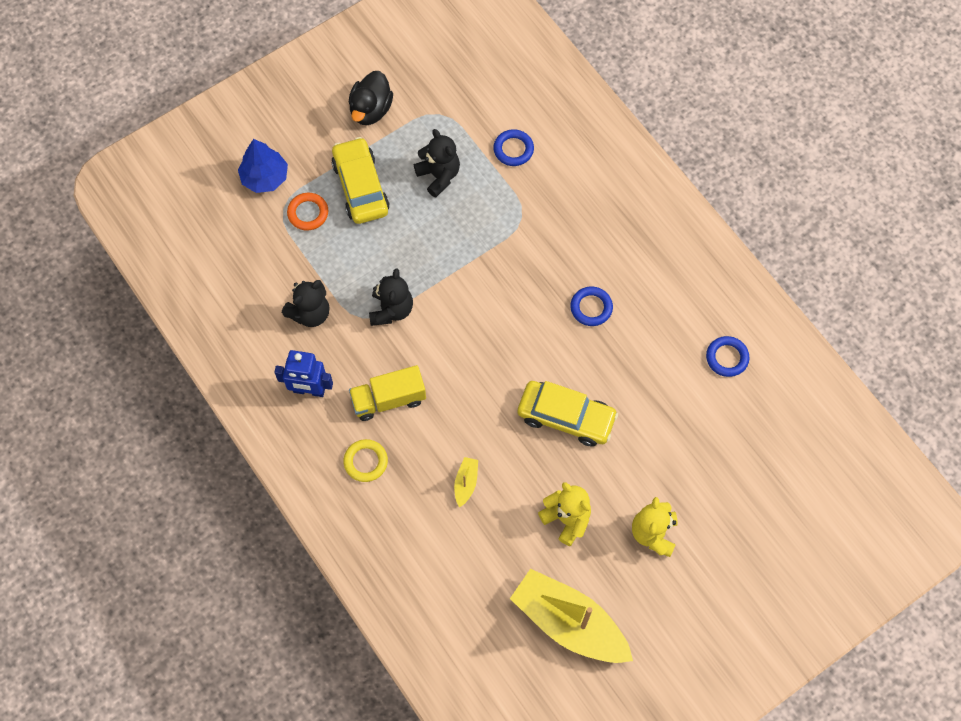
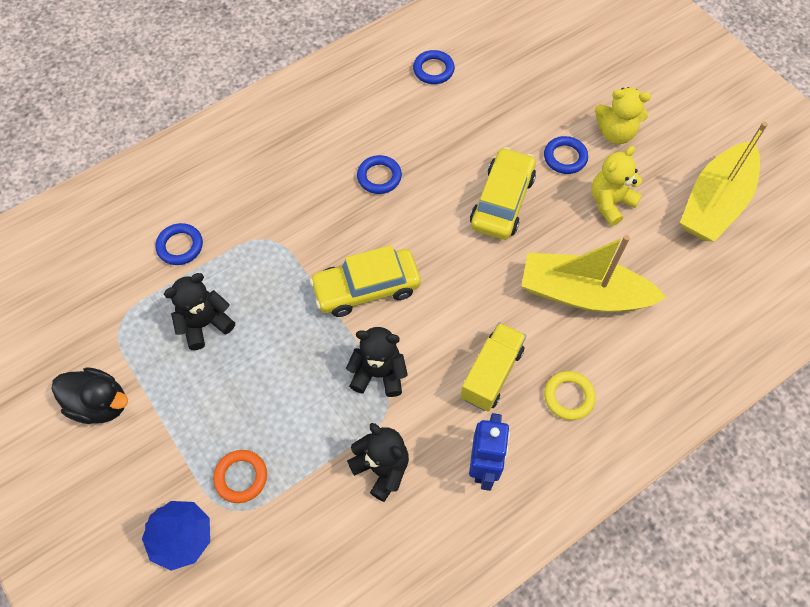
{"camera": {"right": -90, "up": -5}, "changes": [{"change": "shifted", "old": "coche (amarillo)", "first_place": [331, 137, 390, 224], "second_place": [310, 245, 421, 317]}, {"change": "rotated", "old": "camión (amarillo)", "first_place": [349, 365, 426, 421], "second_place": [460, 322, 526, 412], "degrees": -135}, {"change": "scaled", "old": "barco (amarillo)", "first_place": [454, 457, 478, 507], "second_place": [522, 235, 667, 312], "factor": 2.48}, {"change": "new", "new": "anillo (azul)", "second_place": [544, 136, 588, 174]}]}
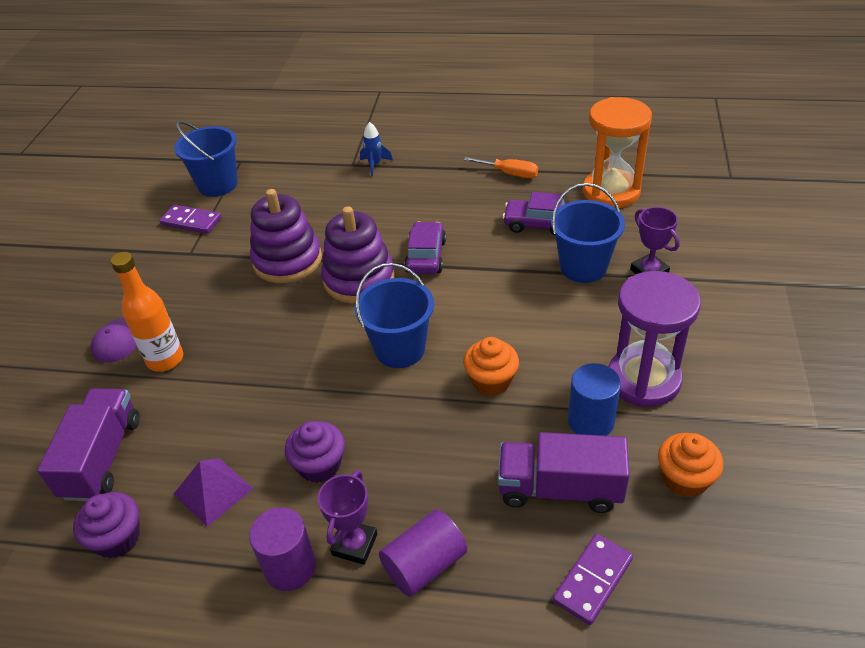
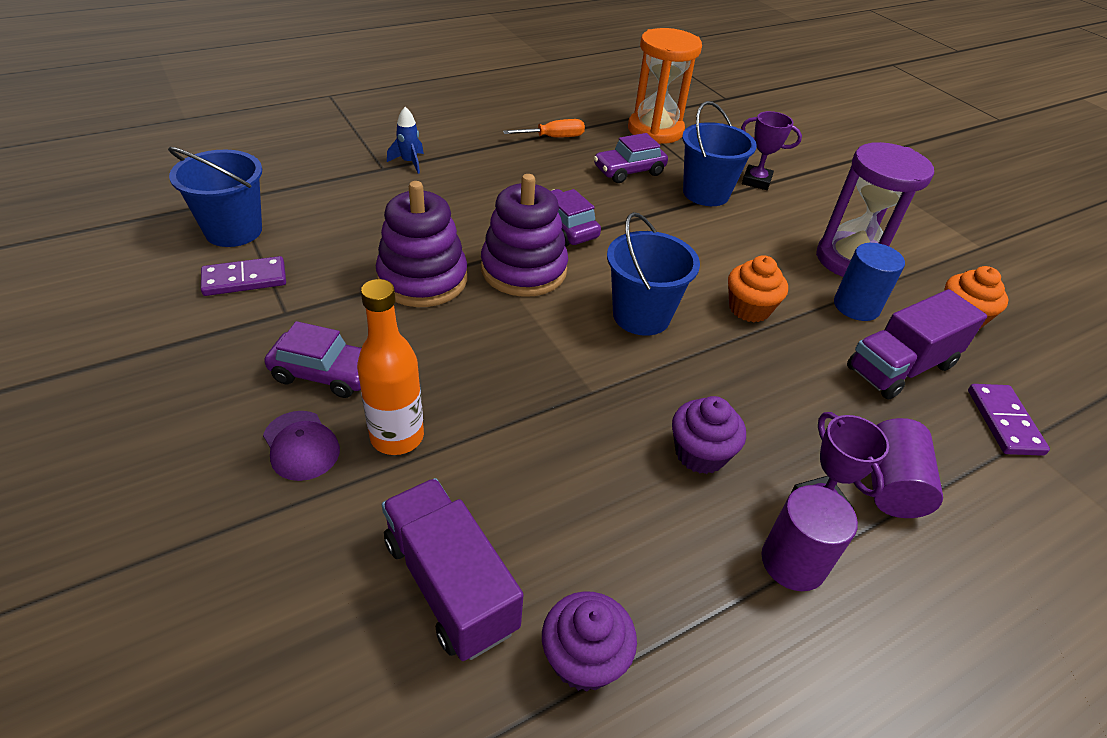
{"camera": {"right": -45, "up": 0}, "changes": [{"change": "gone", "old": "pirámide (morado)", "first_place": [174, 458, 254, 527]}, {"change": "new", "new": "coche (morado)", "second_place": [264, 321, 361, 398]}]}
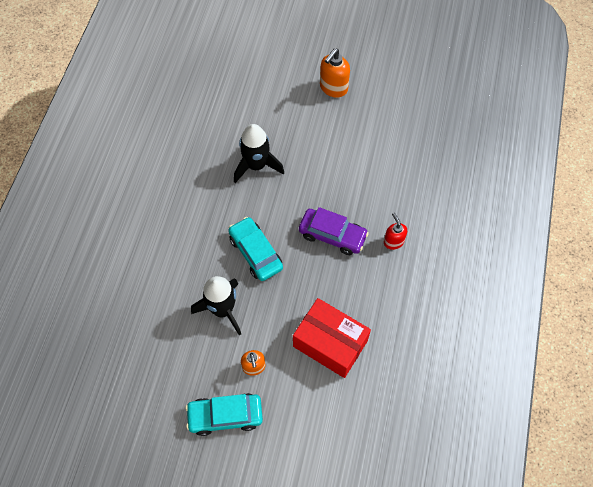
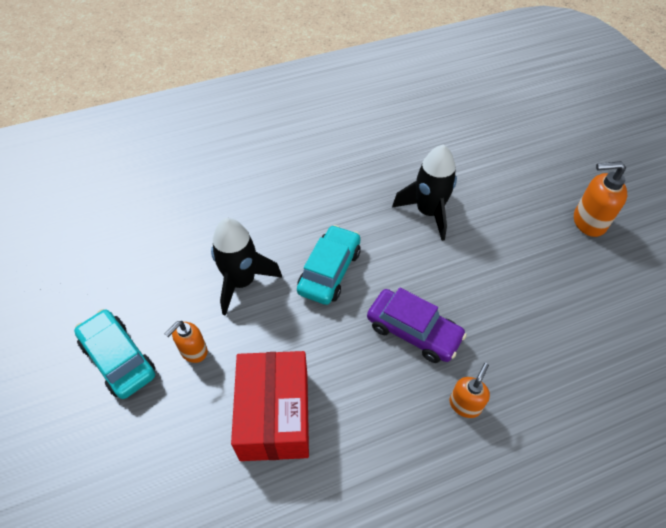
{"camera": {"right": 55, "up": -10}, "changes": [{"change": "rotated", "old": "coche (morado)", "first_place": [299, 207, 369, 255], "second_place": [367, 288, 467, 363], "degrees": -45}, {"change": "repainted", "old": "dispensador de jabón (rojo)", "new": "dispensador de jabón (naranja)", "first_place": [384, 213, 407, 250], "second_place": [450, 363, 490, 418]}]}
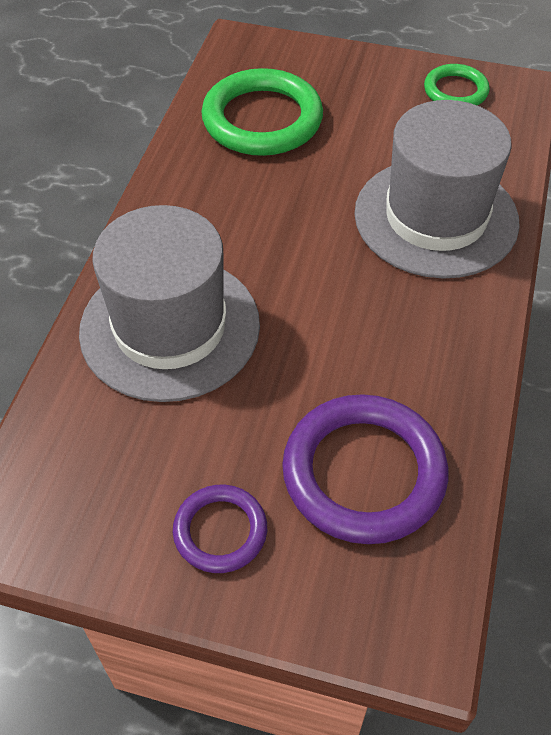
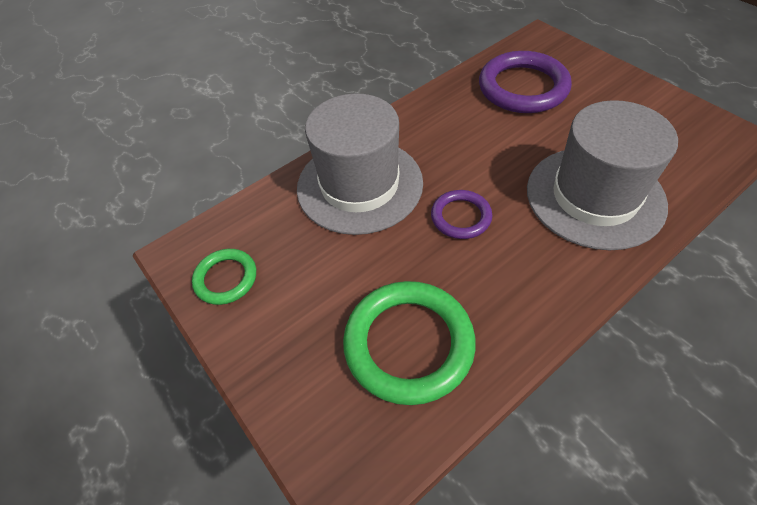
{"camera": {"right": -140, "up": 0}, "changes": [{"change": "shifted", "old": "anillo (morado)", "first_place": [173, 485, 267, 573], "second_place": [431, 190, 492, 239]}]}
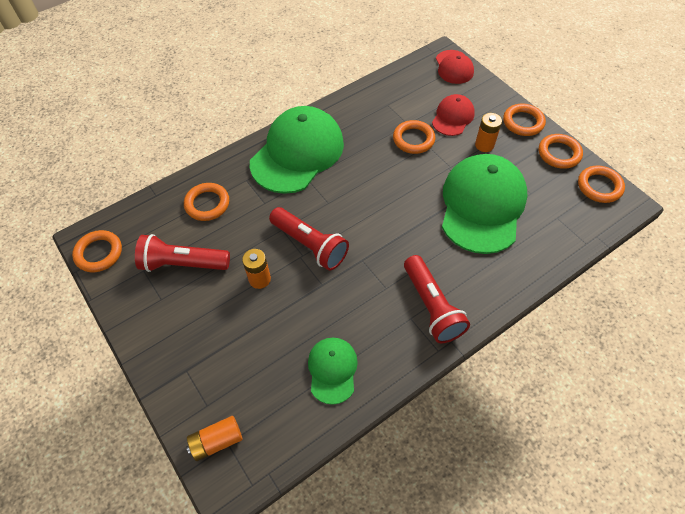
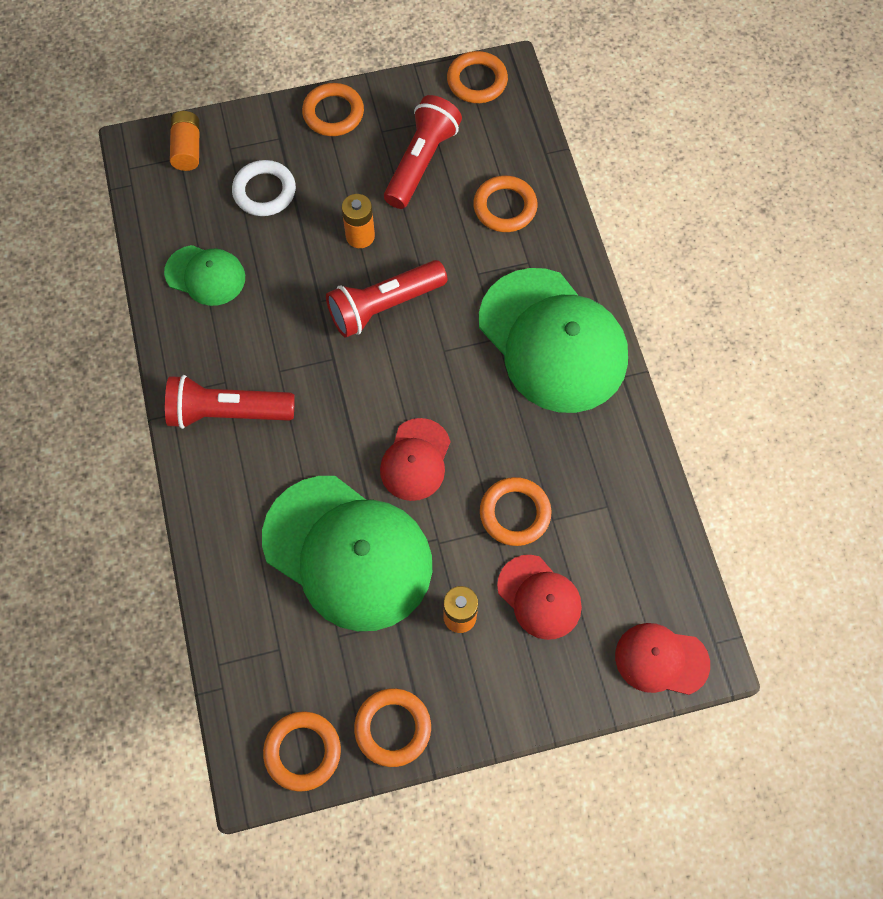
{"camera": {"right": 110, "up": 10}, "changes": [{"change": "shifted", "old": "anillo (naranja)", "first_place": [503, 104, 546, 136], "second_place": [302, 83, 364, 136]}, {"change": "new", "new": "anillo (blanco)", "second_place": [232, 160, 296, 216]}, {"change": "new", "new": "gorra (rojo)", "second_place": [380, 418, 450, 501]}]}
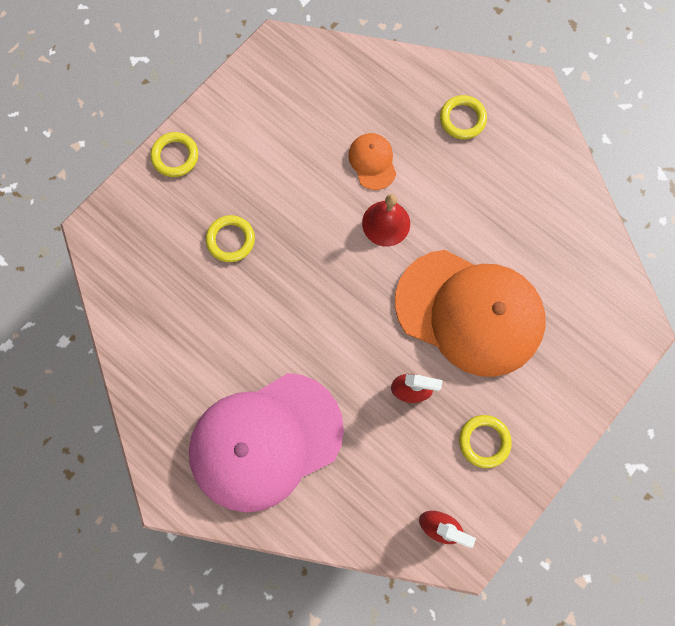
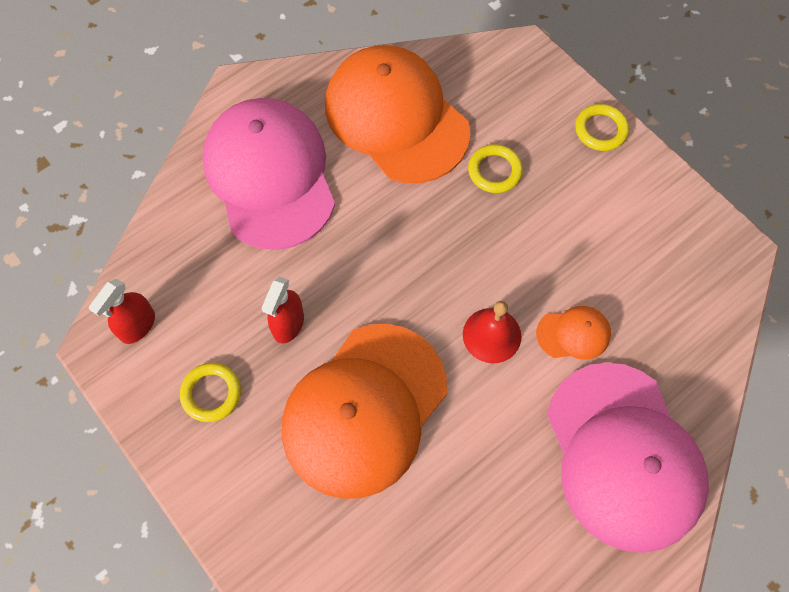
{"camera": {"right": 100, "up": -10}, "changes": [{"change": "swapped", "old": "anillo (amarillo)", "new": "gorra (rosa)", "first_place": [440, 95, 487, 139], "second_place": [547, 362, 709, 553]}, {"change": "new", "new": "gorra (naranja)", "second_place": [325, 45, 470, 183]}]}
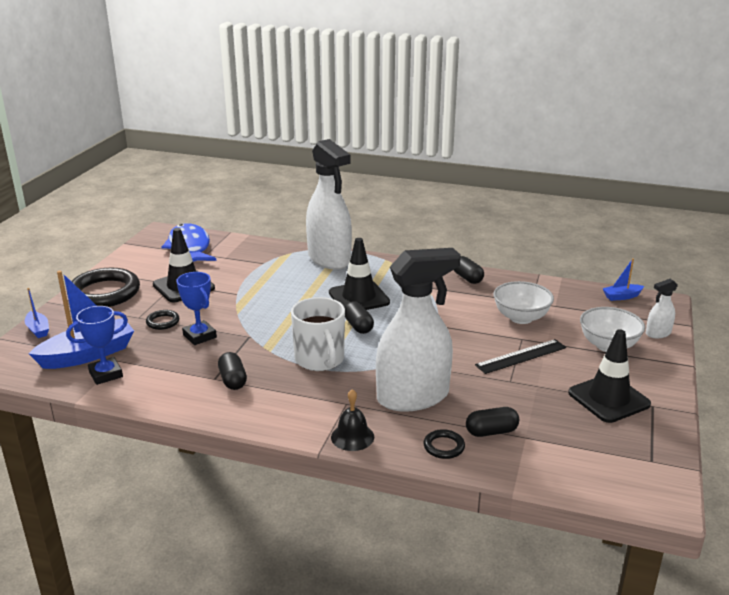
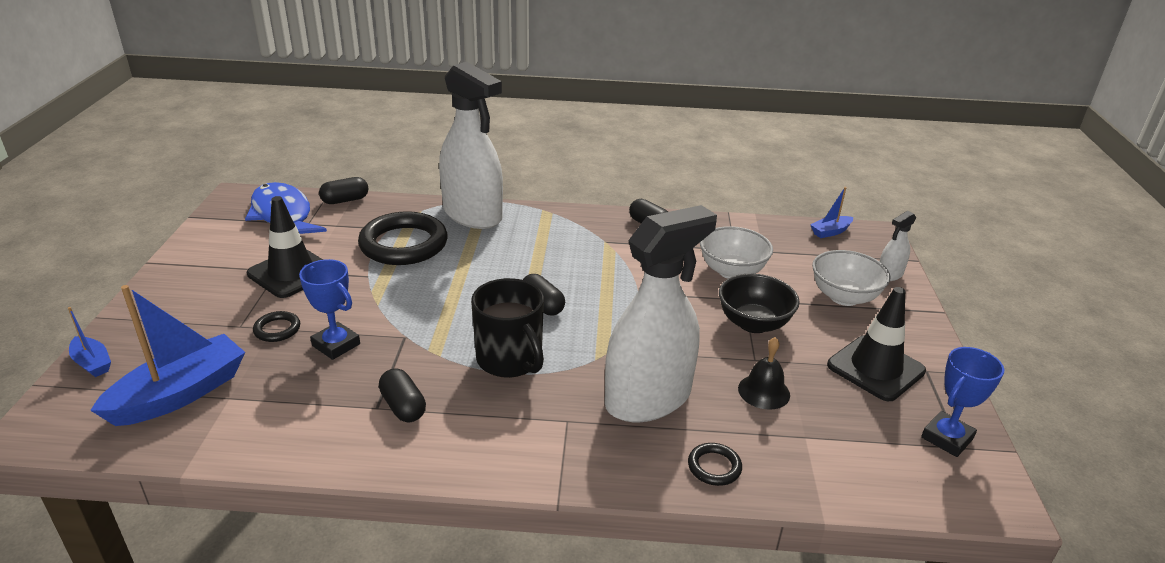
{"camera": {"right": -15, "up": 5}, "changes": [{"change": "gone", "old": "cono de tráfico (negro)", "first_place": [329, 238, 390, 310]}, {"change": "shifted", "old": "anillo (negro)", "first_place": [71, 268, 140, 307], "second_place": [358, 211, 448, 265]}, {"change": "repainted", "old": "taza (blanco)", "new": "taza (negro)", "first_place": [291, 297, 345, 371], "second_place": [471, 278, 544, 378]}, {"change": "shifted", "old": "trofeo (azul)", "first_place": [66, 306, 128, 385], "second_place": [921, 347, 1004, 457]}, {"change": "swapped", "old": "regla (negro)", "new": "cuenco (negro)", "first_place": [475, 339, 566, 374], "second_place": [719, 274, 800, 333]}, {"change": "shifted", "old": "campana (negro)", "first_place": [331, 389, 374, 451], "second_place": [738, 337, 790, 410]}, {"change": "shifted", "old": "cápsula (negro)", "first_place": [466, 407, 519, 437], "second_place": [319, 177, 369, 204]}]}
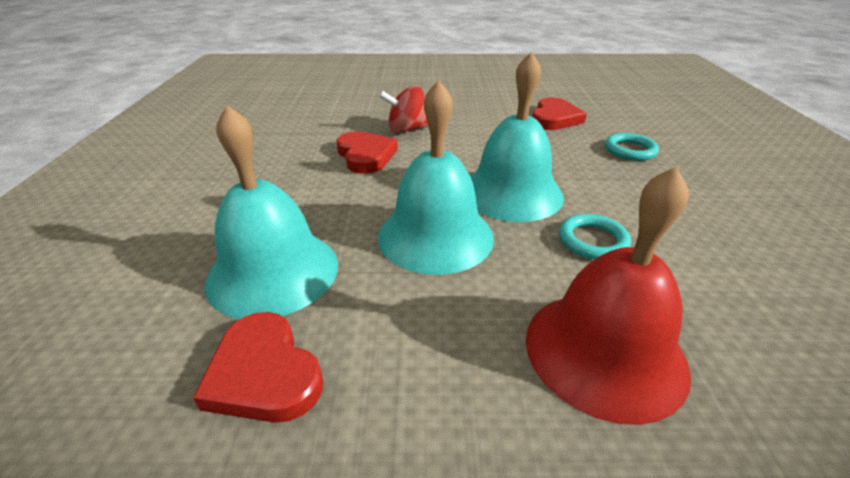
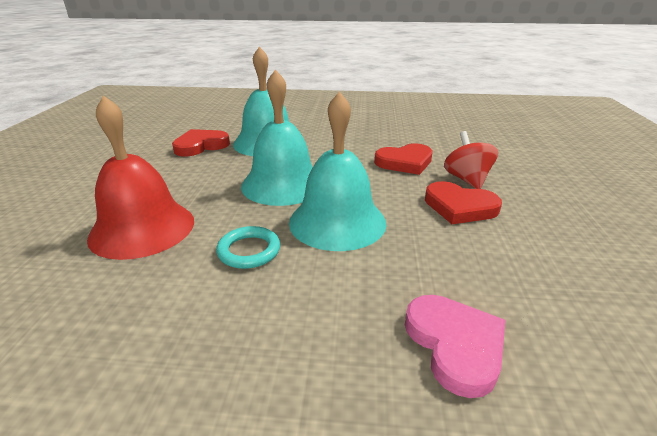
{"camera": {"right": 95, "up": -5}, "changes": [{"change": "shifted", "old": "corazón (rojo)", "first_place": [532, 97, 587, 130], "second_place": [425, 181, 502, 224]}, {"change": "swapped", "old": "anillo (turquesa)", "new": "corazón (rosa)", "first_place": [605, 133, 659, 161], "second_place": [405, 295, 505, 398]}]}
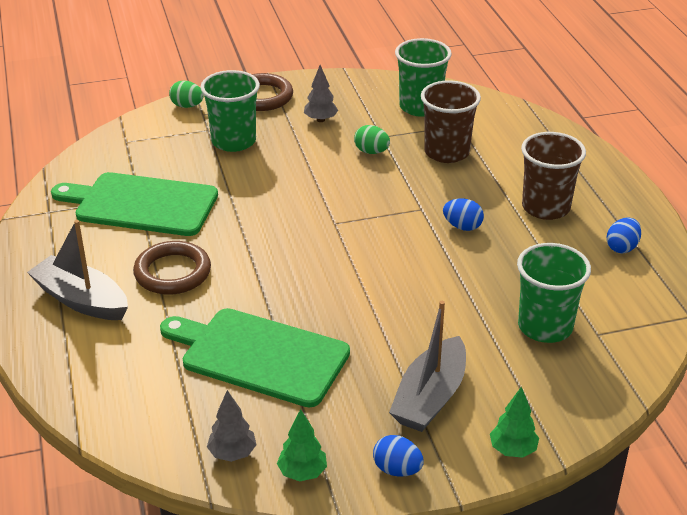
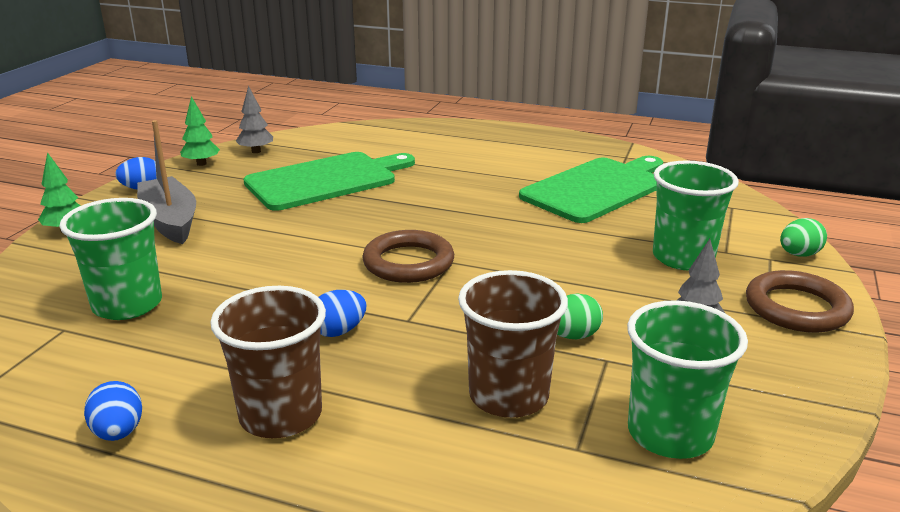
{"camera": {"right": 125, "up": -10}, "changes": [{"change": "gone", "old": "barco (gris)", "first_place": [27, 220, 128, 320]}, {"change": "shifted", "old": "anillo (marrón)", "first_place": [133, 241, 211, 295], "second_place": [362, 230, 454, 283]}]}
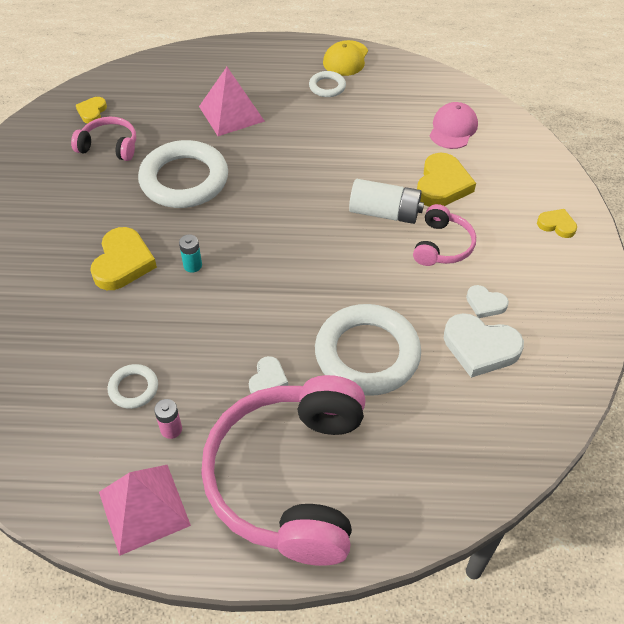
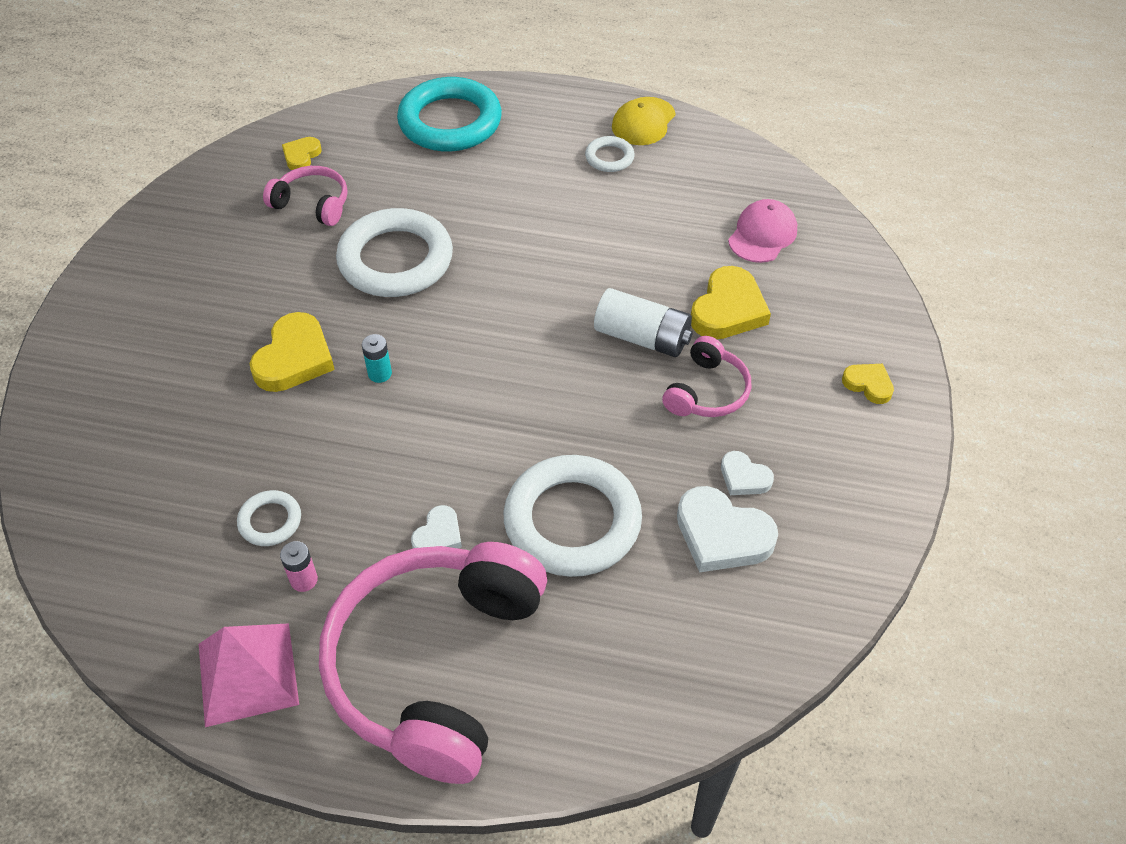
{"camera": {"right": 10, "up": 0}, "changes": [{"change": "gone", "old": "pirámide (rosa)", "first_place": [199, 67, 265, 136]}, {"change": "new", "new": "anillo (turquesa)", "second_place": [397, 77, 502, 151]}]}
